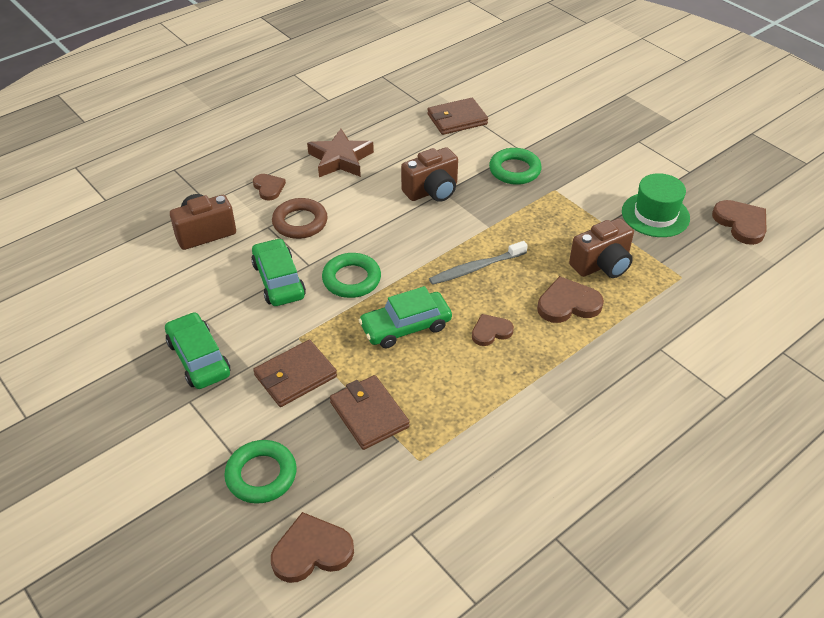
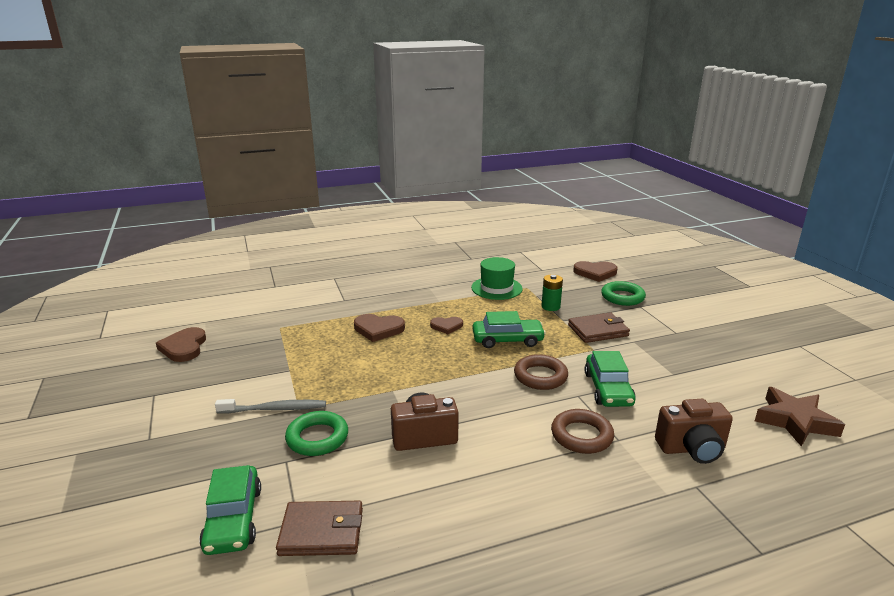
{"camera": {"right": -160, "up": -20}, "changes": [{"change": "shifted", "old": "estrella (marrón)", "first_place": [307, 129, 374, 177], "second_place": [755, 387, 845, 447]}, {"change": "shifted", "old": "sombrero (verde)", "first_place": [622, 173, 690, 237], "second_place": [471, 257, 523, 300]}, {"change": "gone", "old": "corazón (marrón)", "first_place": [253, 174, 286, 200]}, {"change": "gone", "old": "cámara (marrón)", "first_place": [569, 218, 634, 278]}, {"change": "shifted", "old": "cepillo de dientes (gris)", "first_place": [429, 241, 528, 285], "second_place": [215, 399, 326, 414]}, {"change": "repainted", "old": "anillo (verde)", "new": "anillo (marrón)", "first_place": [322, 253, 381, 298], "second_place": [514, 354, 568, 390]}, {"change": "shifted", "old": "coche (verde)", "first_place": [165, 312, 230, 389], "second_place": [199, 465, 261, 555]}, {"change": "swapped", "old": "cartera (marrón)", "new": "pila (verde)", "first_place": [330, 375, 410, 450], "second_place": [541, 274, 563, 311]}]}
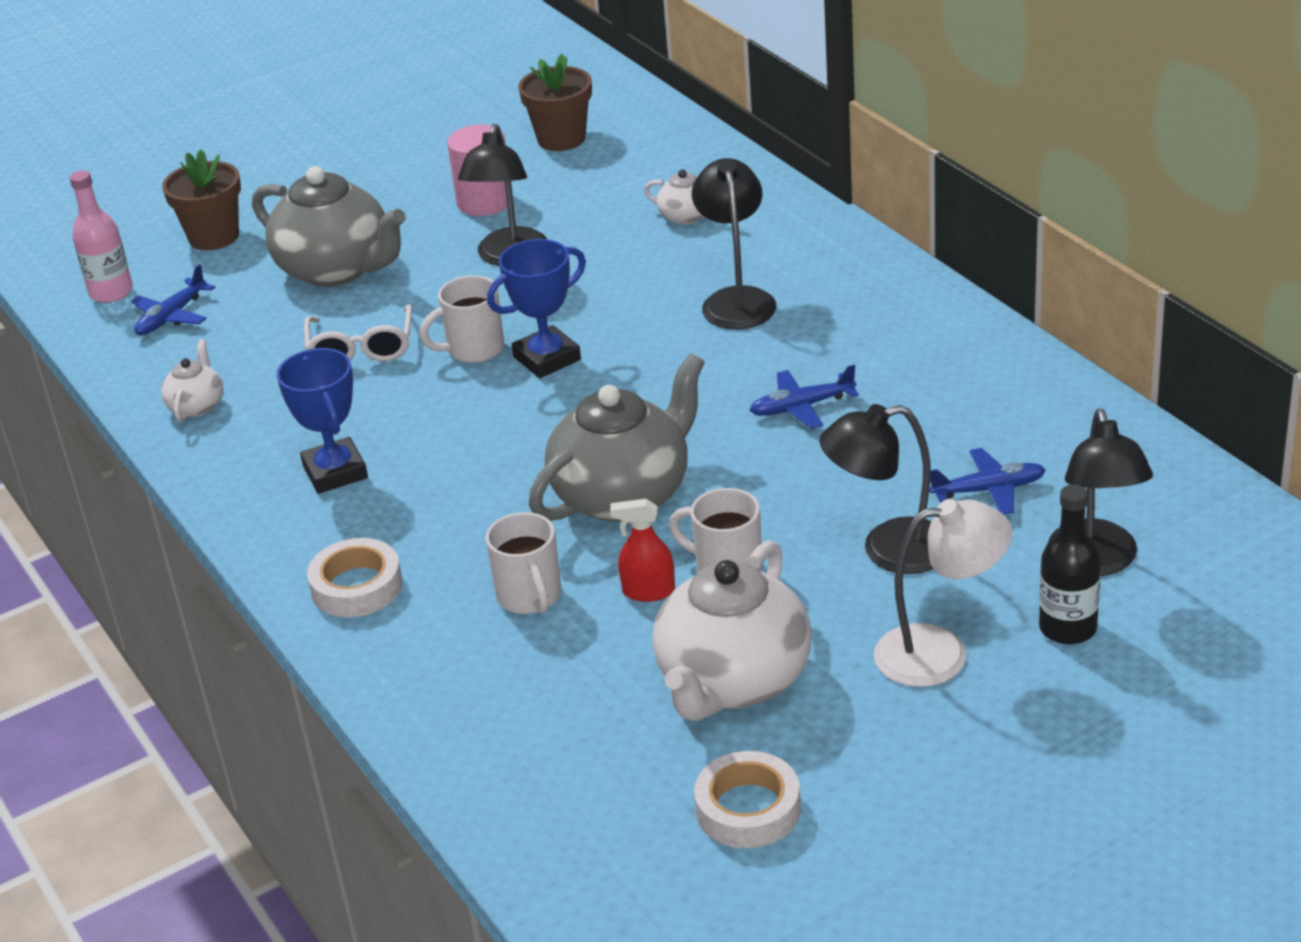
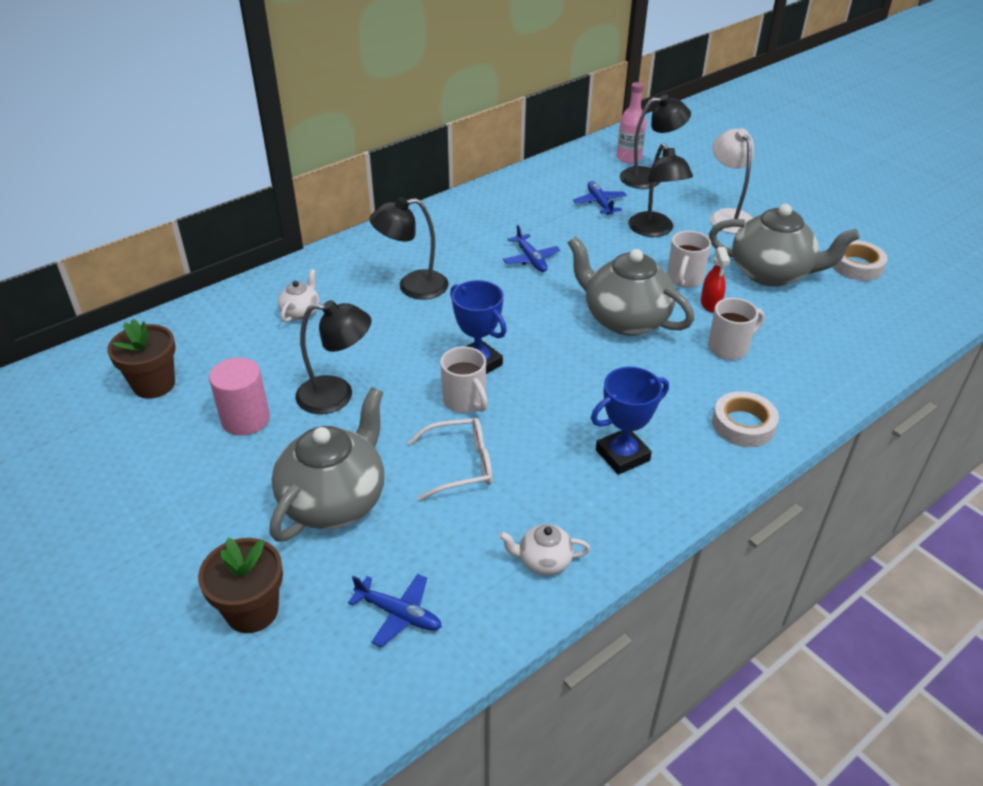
{"camera": {"right": -100, "up": 5}, "changes": [{"change": "shifted", "old": "botella (rosa)", "first_place": [70, 170, 133, 303], "second_place": [617, 82, 646, 164]}, {"change": "gone", "old": "botella (negro)", "first_place": [1039, 484, 1101, 644]}, {"change": "repainted", "old": "tetera (blanco)", "new": "tetera (gris)", "first_place": [652, 540, 812, 721], "second_place": [709, 204, 860, 287]}]}
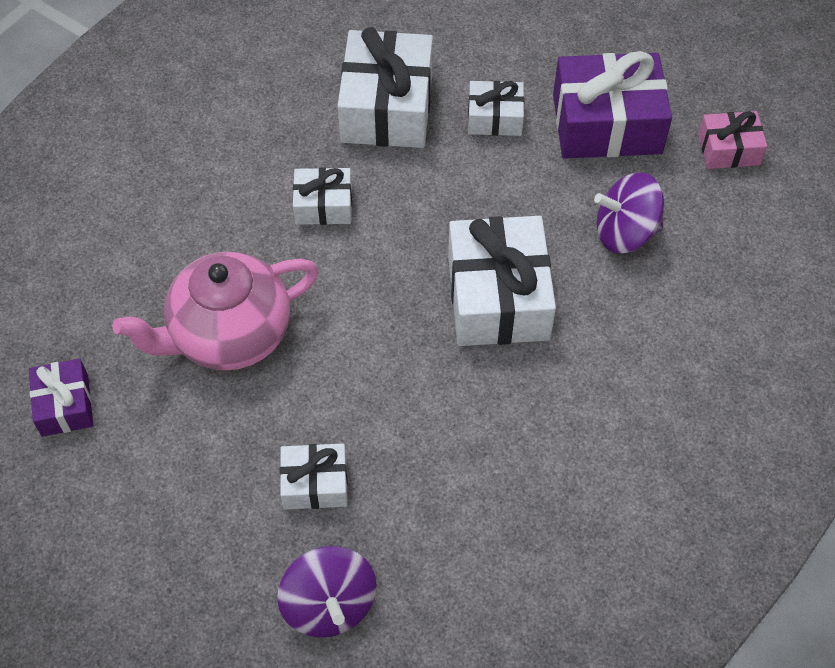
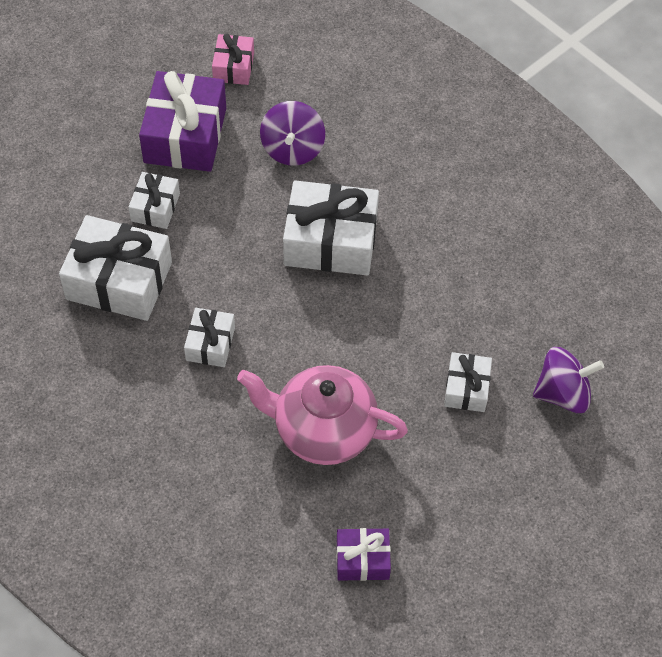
{"camera": {"right": -80, "up": 0}, "changes": [{"change": "rotated", "old": "tetera (rosa)", "first_place": [112, 252, 319, 371], "second_place": [237, 365, 408, 465], "degrees": 120}]}
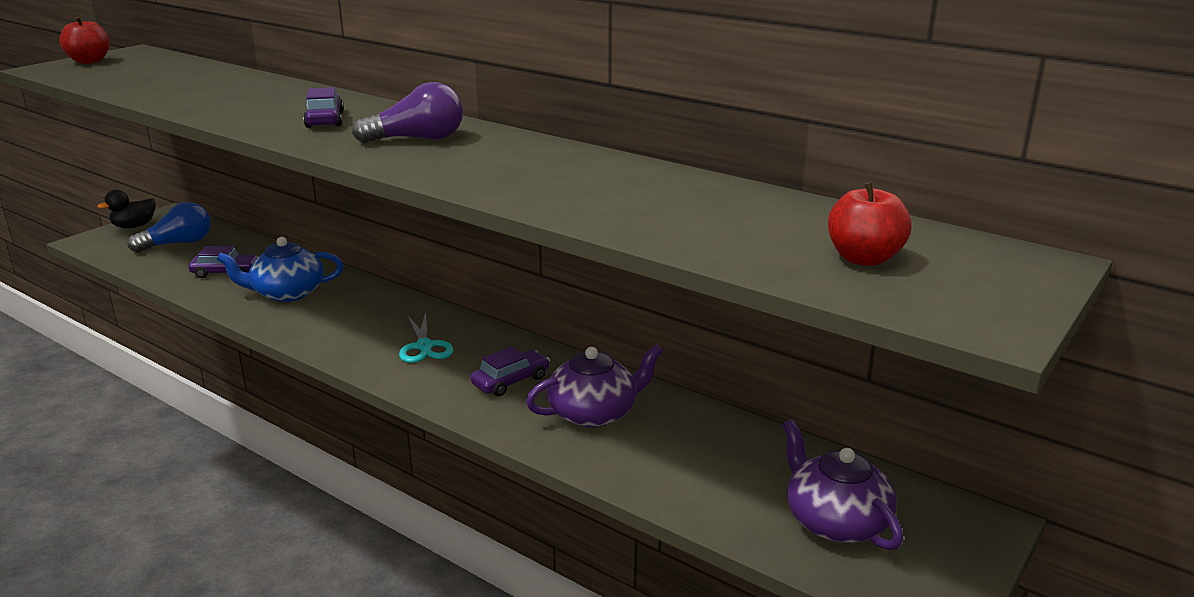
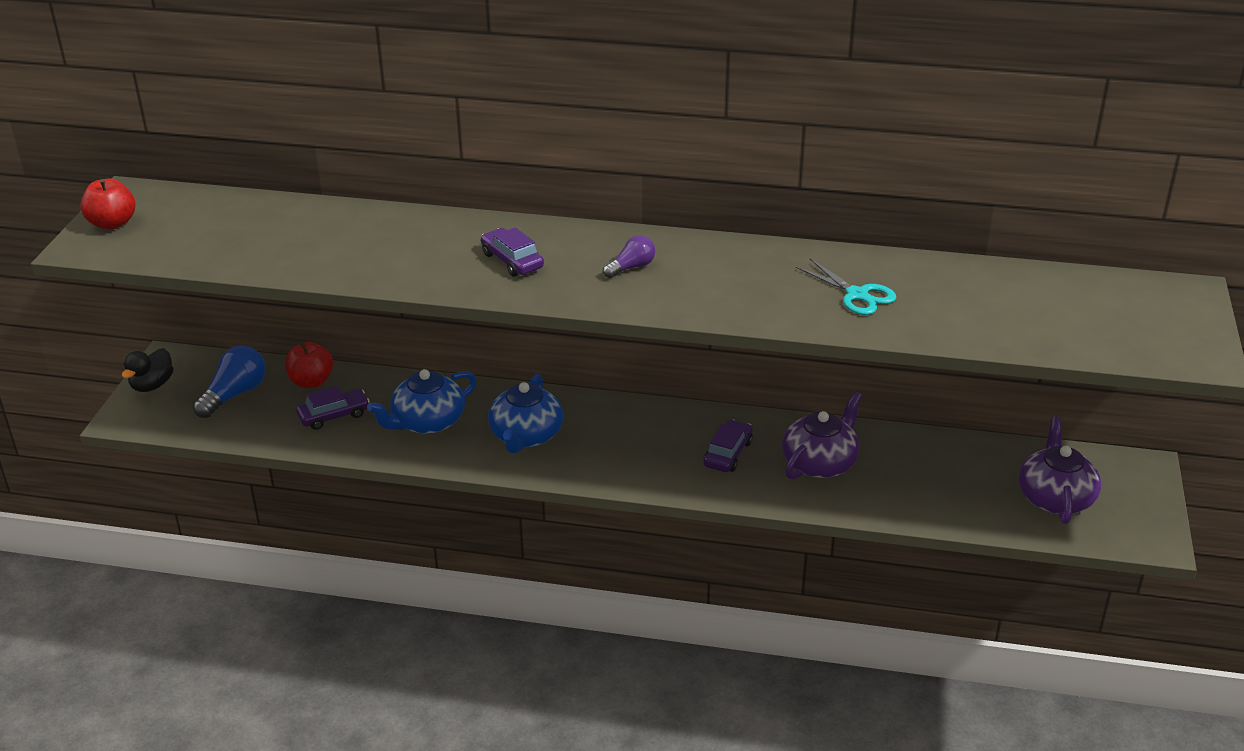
{"camera": {"right": -25, "up": 10}, "changes": [{"change": "scaled", "old": "bombilla (morado)", "first_place": [352, 82, 463, 143], "second_place": [603, 235, 655, 278], "factor": 0.6}, {"change": "shifted", "old": "manzana (rojo)", "first_place": [828, 182, 912, 266], "second_place": [285, 342, 333, 388]}, {"change": "shifted", "old": "tijeras (turquesa)", "first_place": [399, 312, 454, 363], "second_place": [796, 259, 897, 315]}, {"change": "rotated", "old": "tetera (morado)", "first_place": [783, 420, 903, 550], "second_place": [1019, 416, 1101, 524], "degrees": 60}, {"change": "new", "new": "tetera (azul)", "second_place": [488, 374, 564, 453]}]}
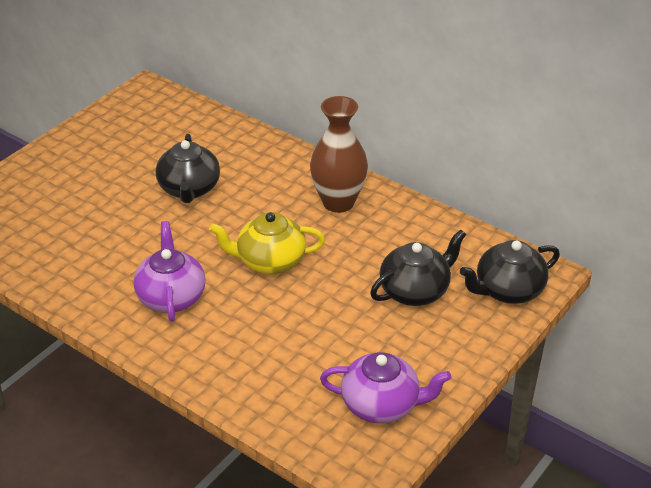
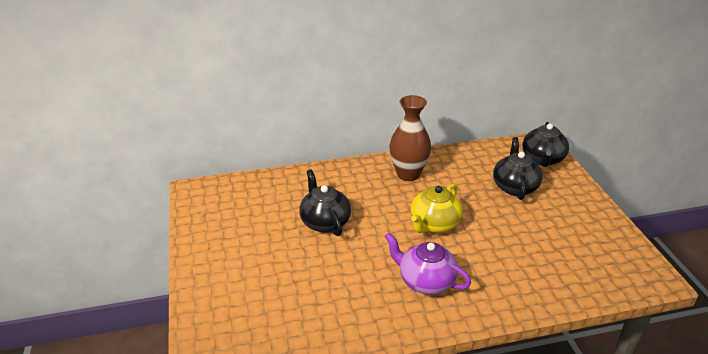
{"camera": {"right": -50, "up": -5}, "changes": [{"change": "rotated", "old": "tetera (negro)", "first_place": [156, 134, 220, 203], "second_place": [299, 169, 351, 236], "degrees": -150}, {"change": "gone", "old": "tetera (morado)", "first_place": [320, 352, 452, 424]}]}
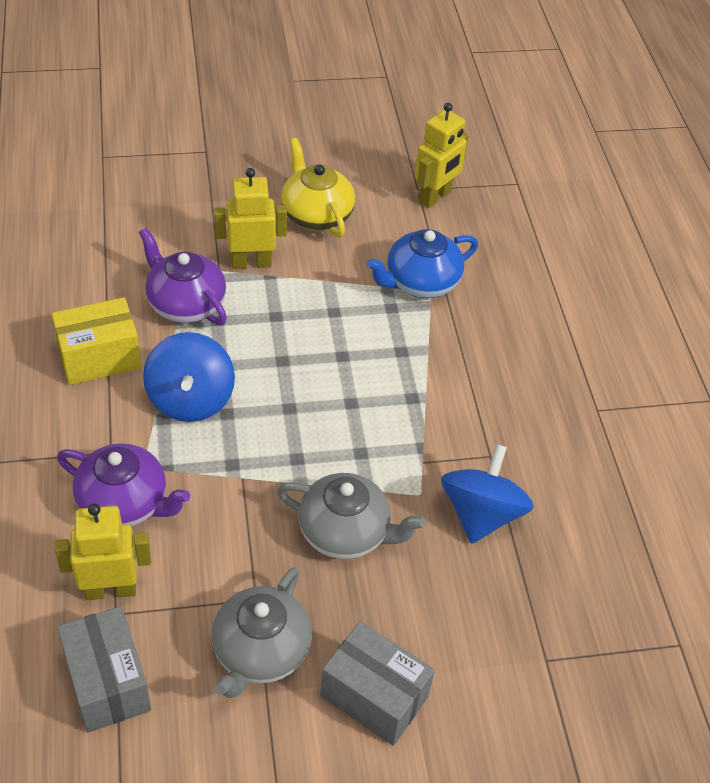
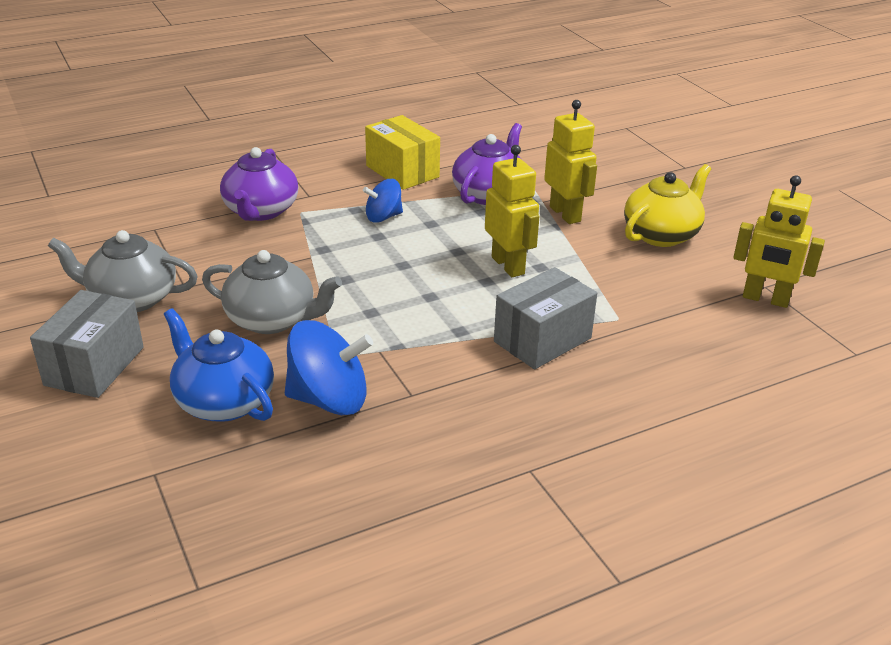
{"camera": {"right": 75, "up": -15}, "changes": [{"change": "shifted", "old": "tetera (azul)", "first_place": [366, 229, 478, 298], "second_place": [164, 308, 274, 422]}, {"change": "scaled", "old": "peonza (azul)", "first_place": [143, 332, 235, 422], "second_place": [363, 179, 403, 223], "factor": 0.59}, {"change": "rotated", "old": "tetera (gris)", "first_place": [277, 473, 425, 559], "second_place": [202, 250, 342, 334], "degrees": -75}, {"change": "shifted", "old": "robot (amarillo)", "first_place": [55, 503, 151, 600], "second_place": [485, 145, 539, 277]}, {"change": "shifted", "old": "caja (gris)", "first_place": [57, 606, 151, 733], "second_place": [494, 267, 597, 369]}]}
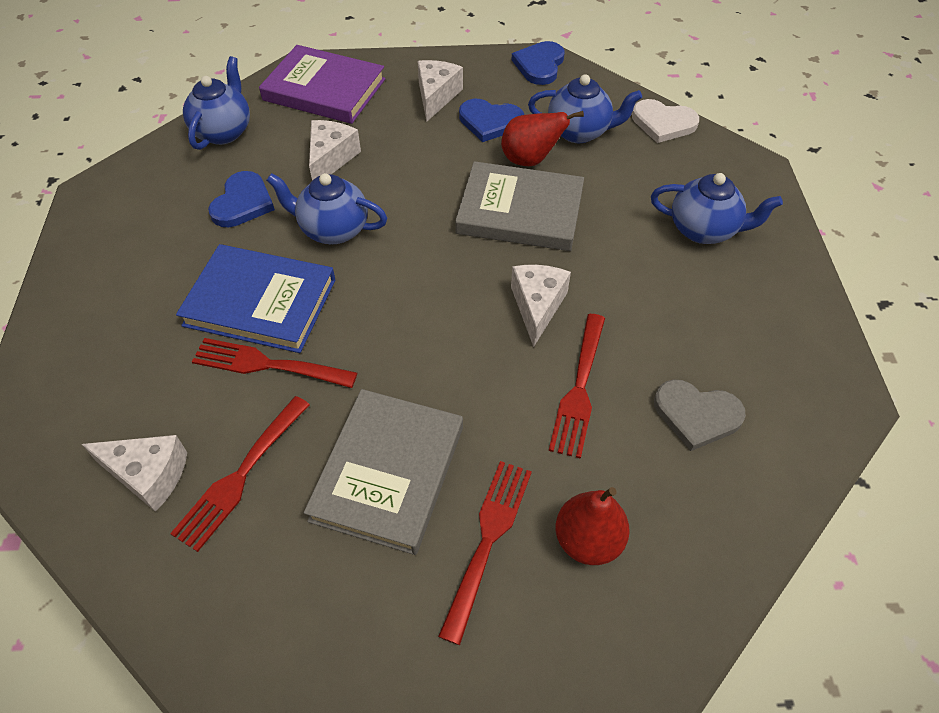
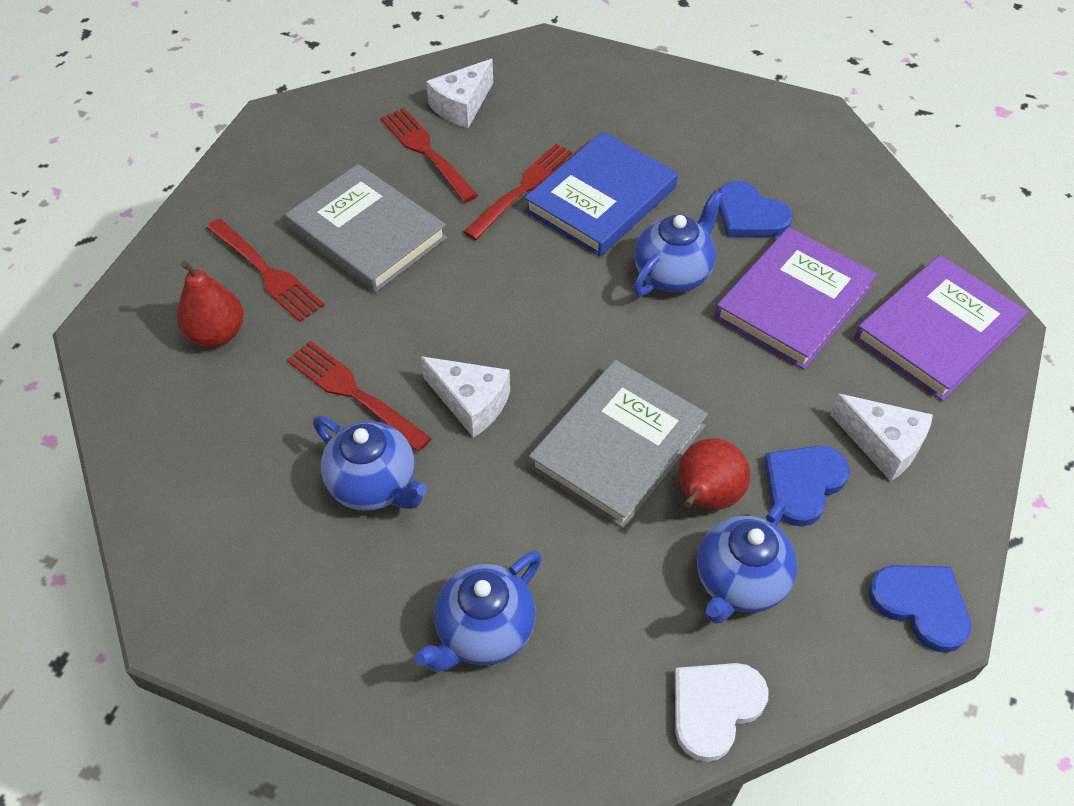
{"camera": {"right": 115, "up": 0}, "changes": [{"change": "shifted", "old": "tetera (azul)", "first_place": [183, 56, 250, 150], "second_place": [313, 416, 427, 511]}, {"change": "swapped", "old": "queso (blanco)", "new": "libro (morado)", "first_place": [309, 120, 361, 180], "second_place": [715, 227, 877, 370]}, {"change": "gone", "old": "corazón (gris)", "first_place": [654, 379, 746, 451]}]}
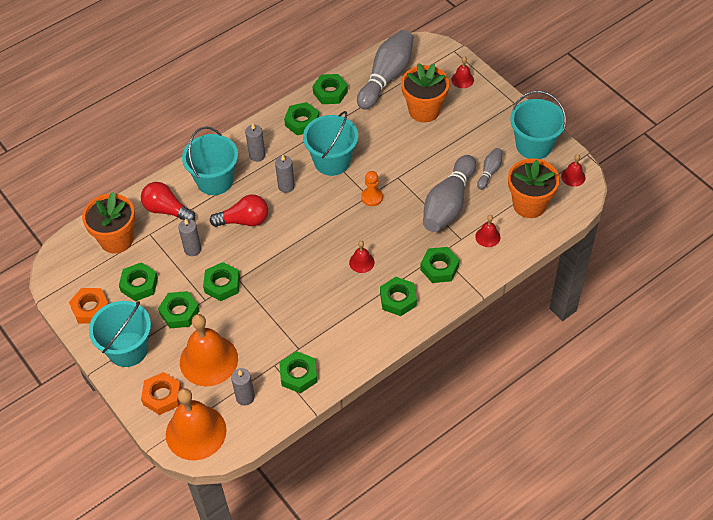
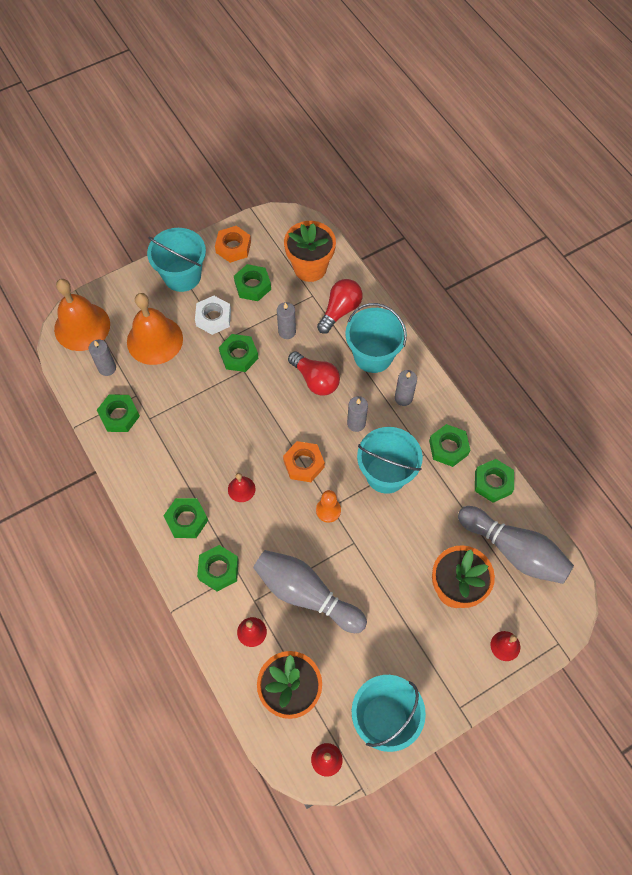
{"camera": {"right": 95, "up": 10}, "changes": [{"change": "gone", "old": "bolo (gris)", "first_place": [477, 148, 502, 190]}, {"change": "rotated", "old": "bombilla (rojo)", "first_place": [210, 194, 268, 227], "second_place": [288, 351, 340, 396], "degrees": -45}, {"change": "repainted", "old": "tuerca (verde)", "new": "tuerca (blanco)", "first_place": [158, 291, 199, 328], "second_place": [195, 296, 231, 335]}, {"change": "shifted", "old": "tuerca (naranja)", "first_place": [141, 372, 182, 415], "second_place": [283, 441, 325, 482]}]}
